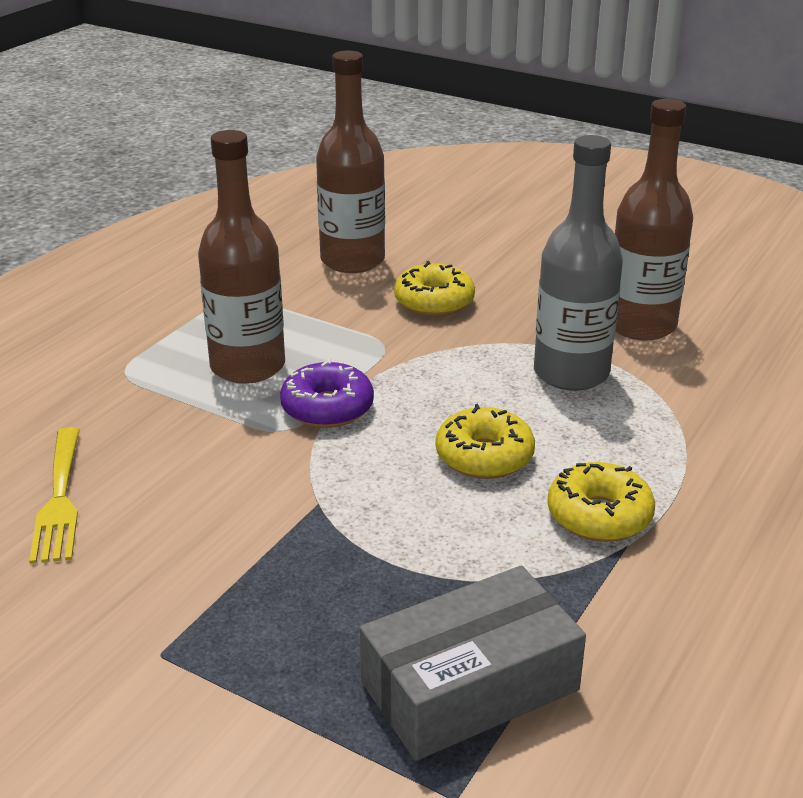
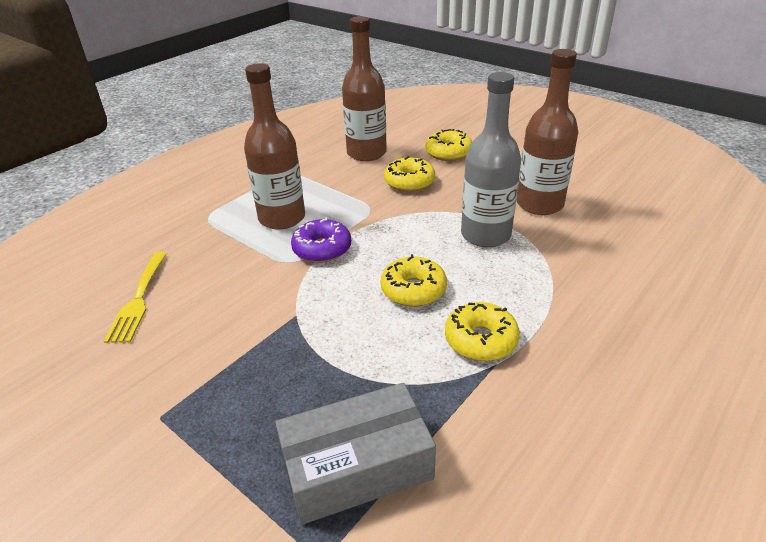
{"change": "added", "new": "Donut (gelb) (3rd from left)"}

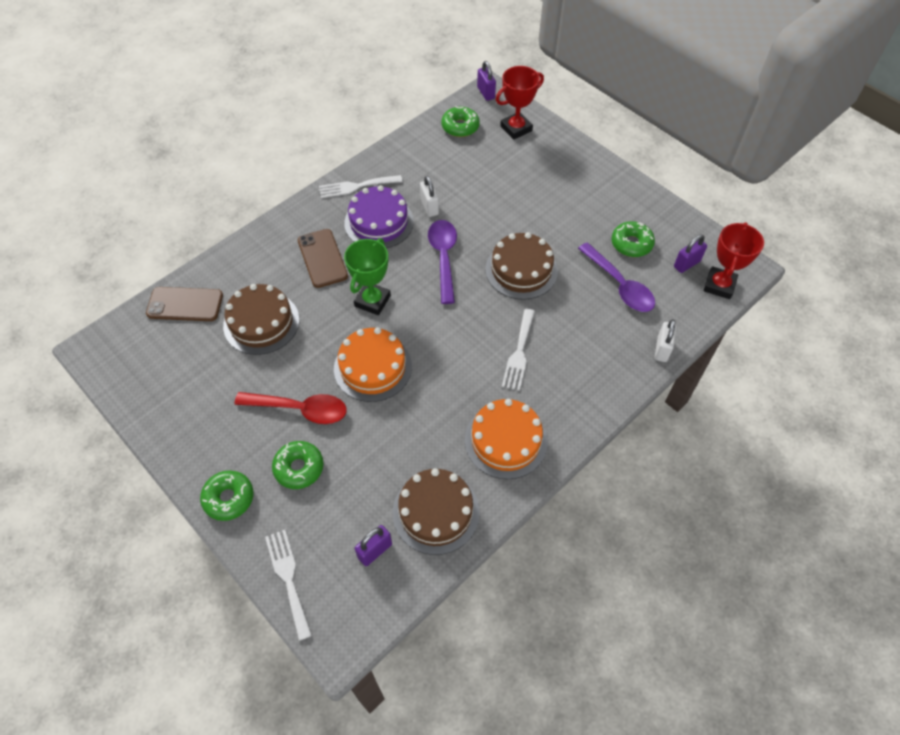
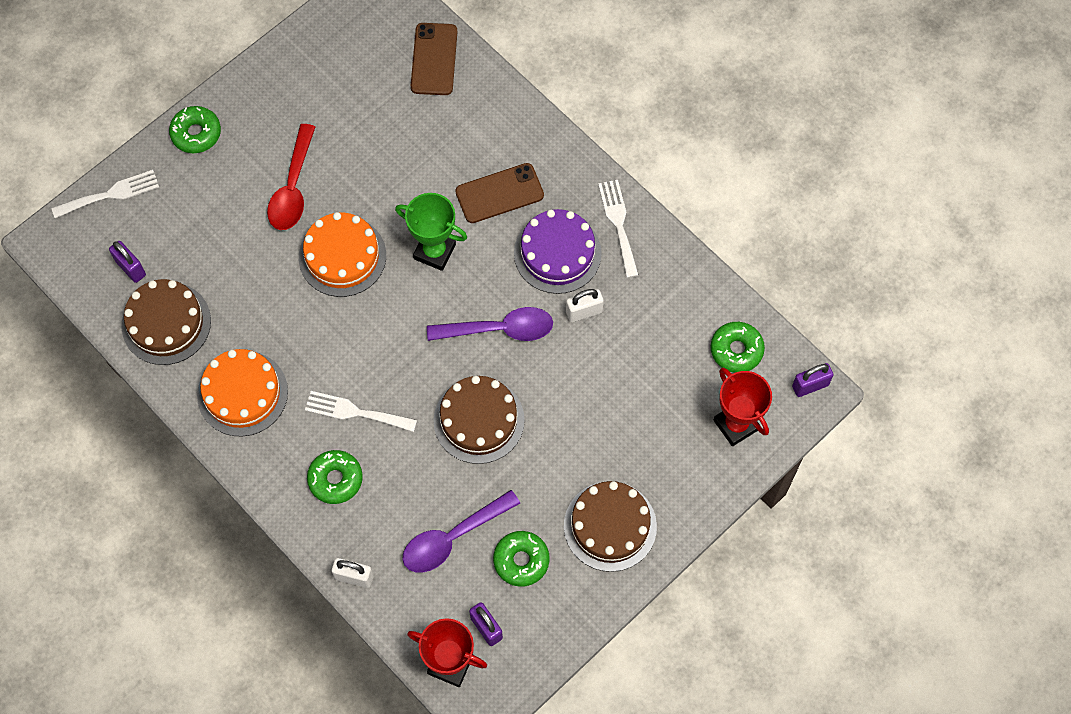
{"change": "moved", "old": "Kuchen (braun) (1st from left in the first image)", "new": "Kuchen (braun) (3rd from left)"}
{"change": "moved", "old": "Donut (grün) (2nd from left)"}

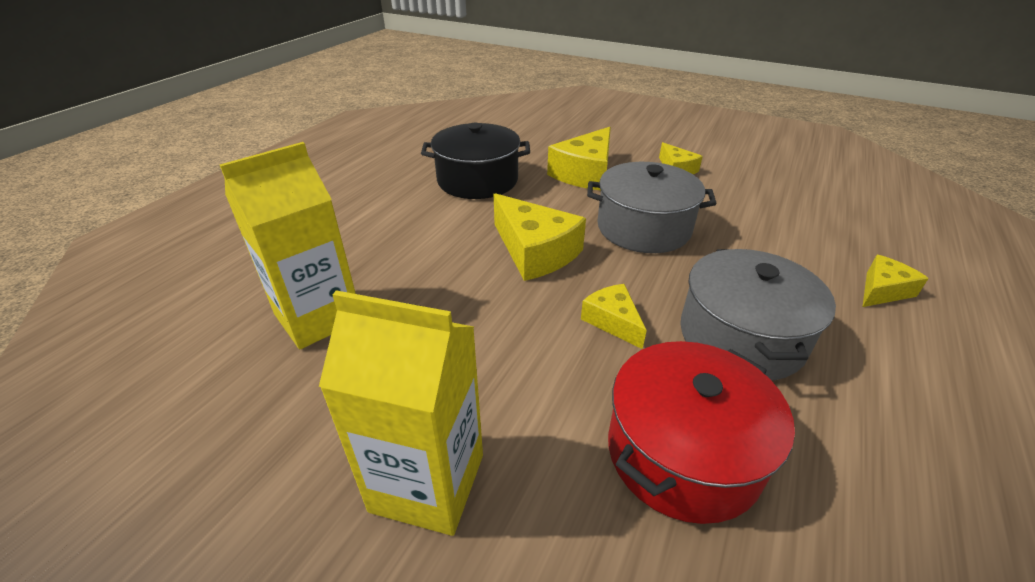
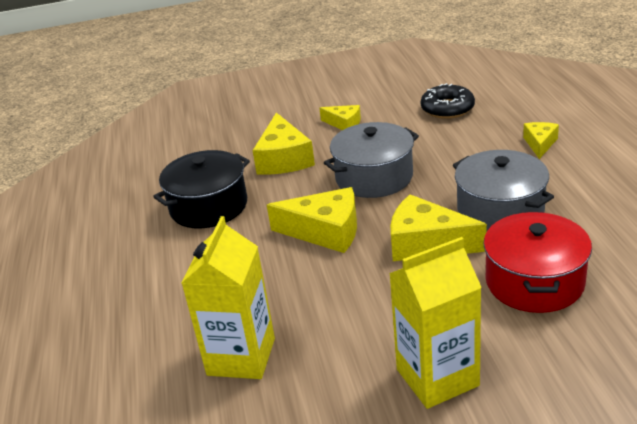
{"change": "resized", "old": "Käse (gelb) (3rd from left in the first image)", "factor": 1.77}
{"change": "added", "new": "Donut (schwarz)"}

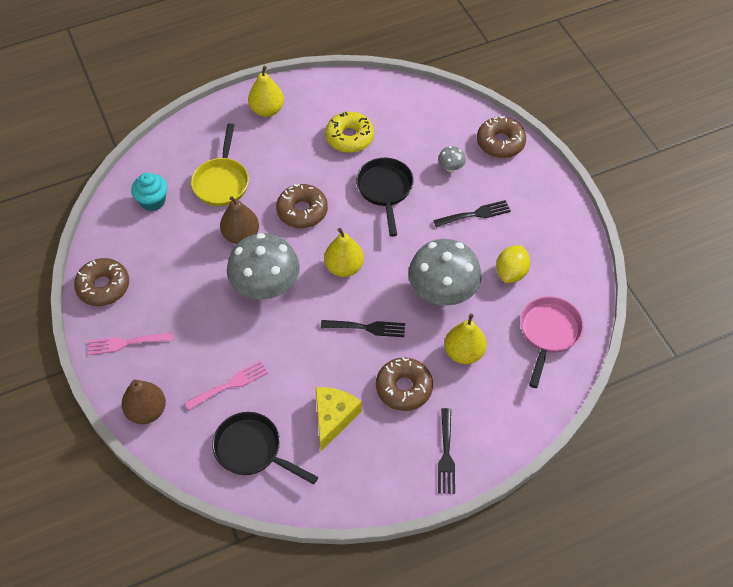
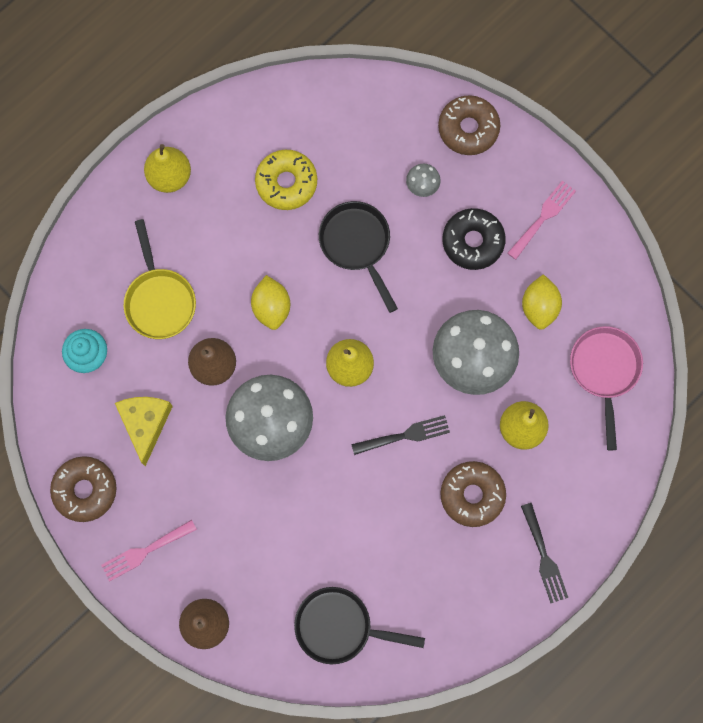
{"change": "replaced", "old": "Donut (braun) (2nd from left)", "new": "Zitrone (gelb) (1st from left)"}
{"change": "replaced", "old": "Gabel (schwarz) (3rd from left)", "new": "Donut (schwarz)"}
{"change": "moved", "old": "Gabel (rosa) (2nd from left)"}
{"change": "moved", "old": "Käse (gelb)"}

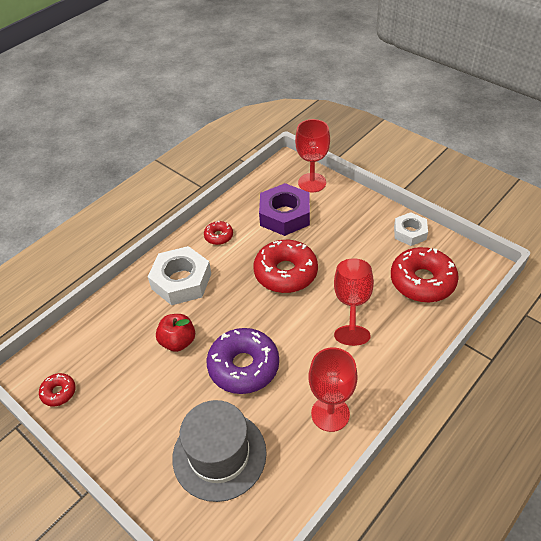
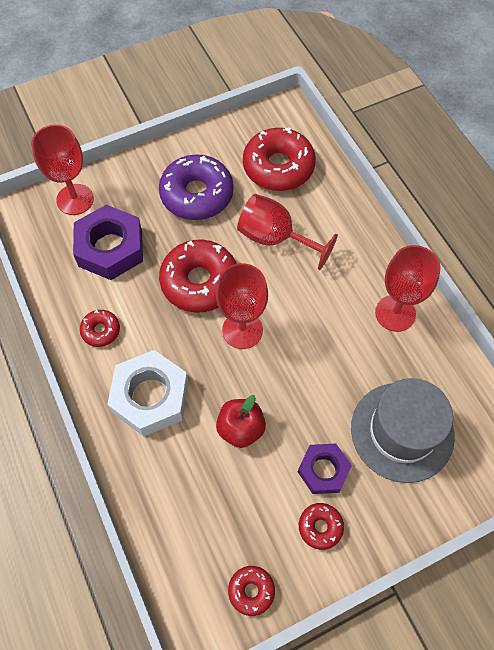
{"change": "removed", "old": "Sechskantmutter (weiß) (2nd from left)"}
{"change": "moved", "old": "Donut (lila)"}
{"change": "added", "new": "Kelch (rot) (2nd from left)"}
{"change": "added", "new": "Sechskantmutter (lila) (2nd from left)"}
{"change": "added", "new": "Donut (rot) (5th from left)"}

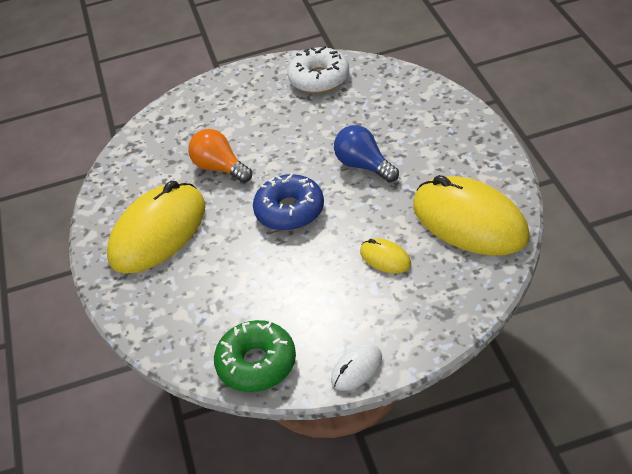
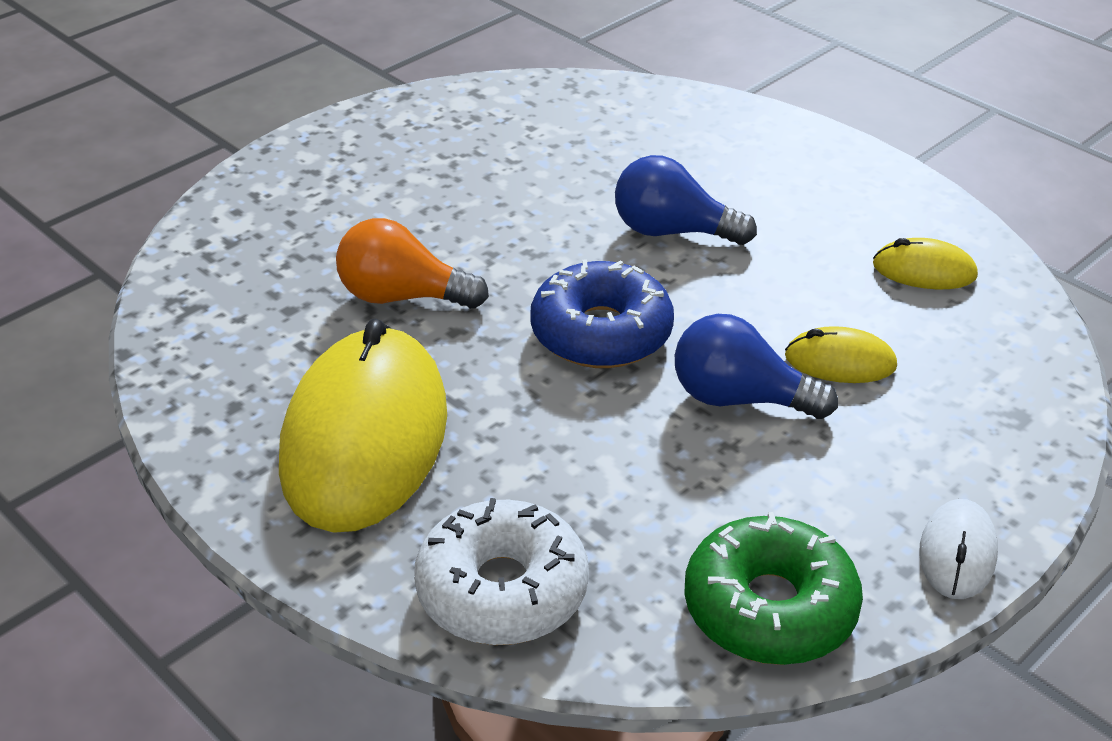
{"change": "moved", "old": "Donut (weiß)"}
{"change": "resized", "old": "Computermaus (gelb) (3rd from left)", "factor": 0.44}
{"change": "added", "new": "Glühbirne (blau) (2nd from left)"}

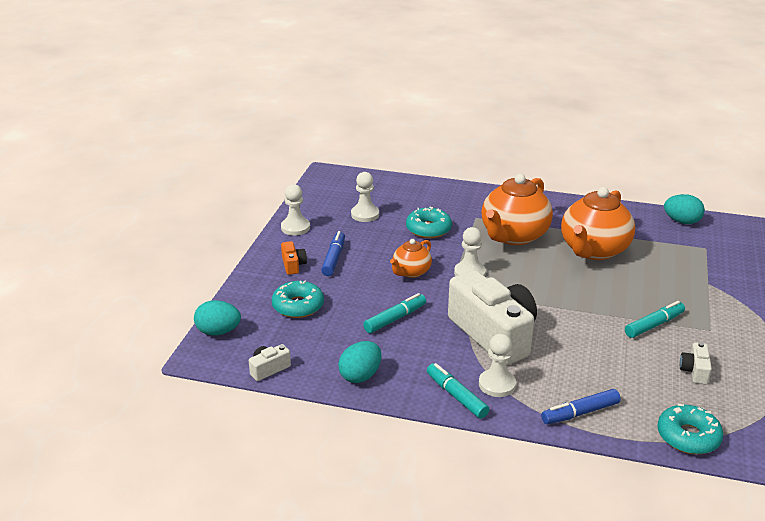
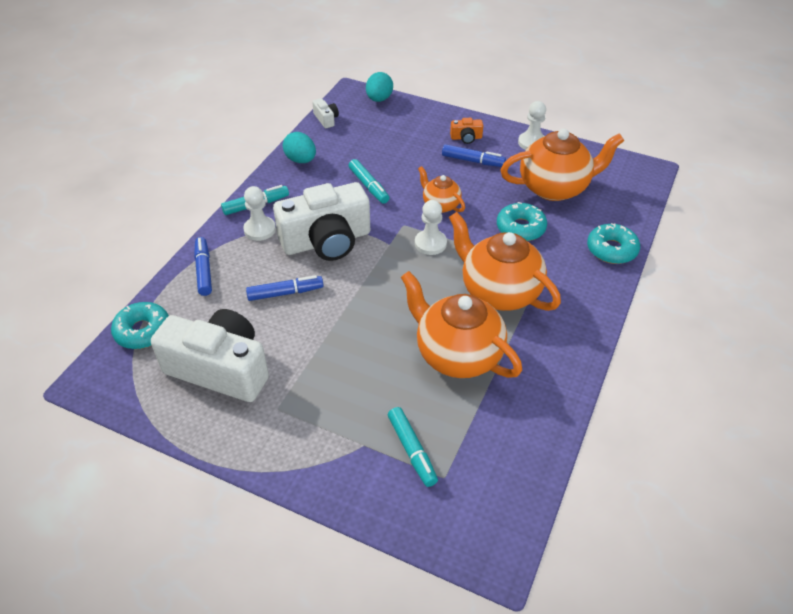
{"change": "replaced", "old": "Bauer (weiß) (2nd from left)", "new": "Teekanne (orange) (4th from left)"}
{"change": "removed", "old": "Ei (türkis) (3rd from left)"}
{"change": "moved", "old": "Donut (türkis) (1st from left in the first image)", "new": "Donut (türkis) (3rd from left)"}
{"change": "moved", "old": "Filzstift (türkis) (3rd from left)"}
{"change": "resized", "old": "Kamera (weiß) (3rd from left in the first image)", "factor": 2.49}
{"change": "added", "new": "Filzstift (blau) (2nd from left)"}

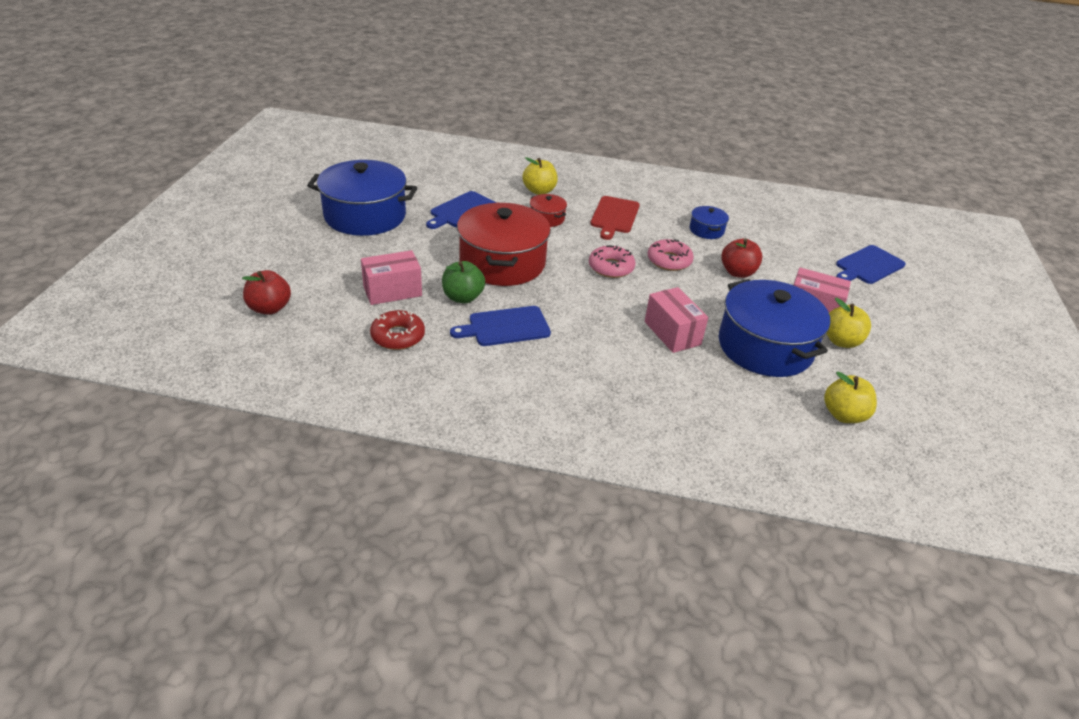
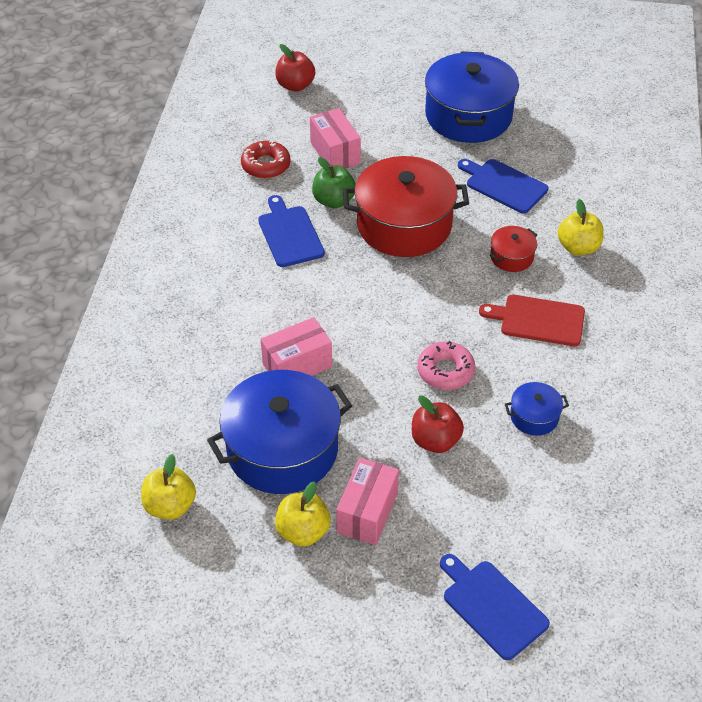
{"change": "removed", "old": "Donut (rosa) (1st from left)"}

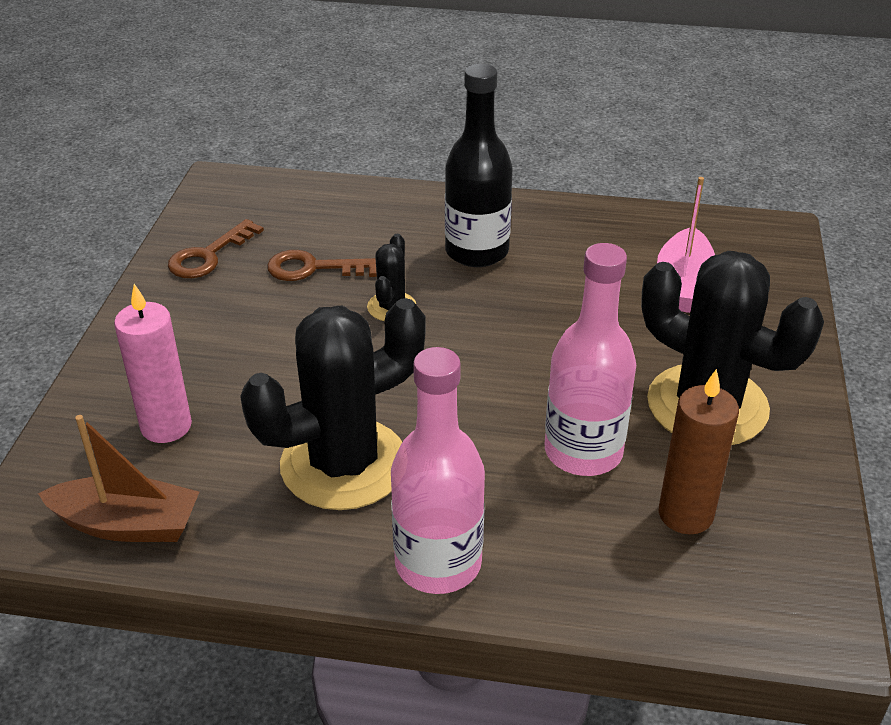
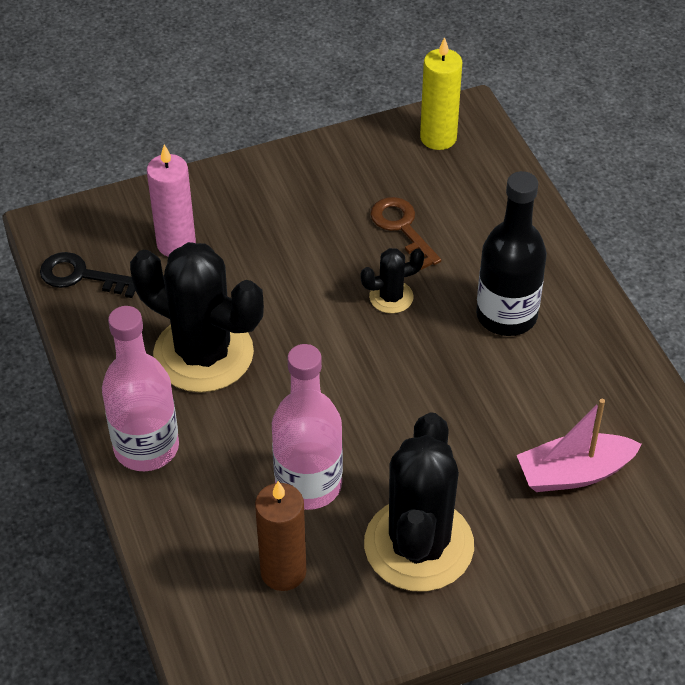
{"change": "removed", "old": "Schlüssel (braun) (1st from left)"}
{"change": "replaced", "old": "Boot (braun)", "new": "Schlüssel (schwarz)"}
{"change": "added", "new": "Kerze (gelb)"}

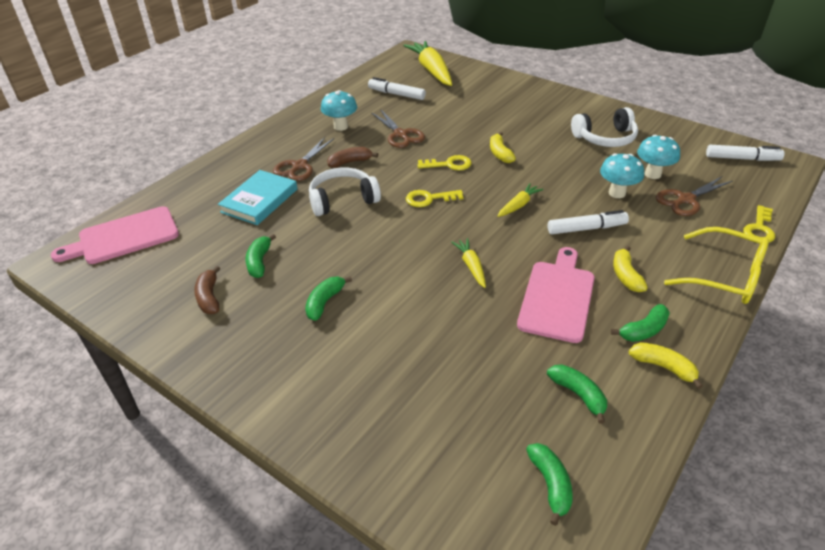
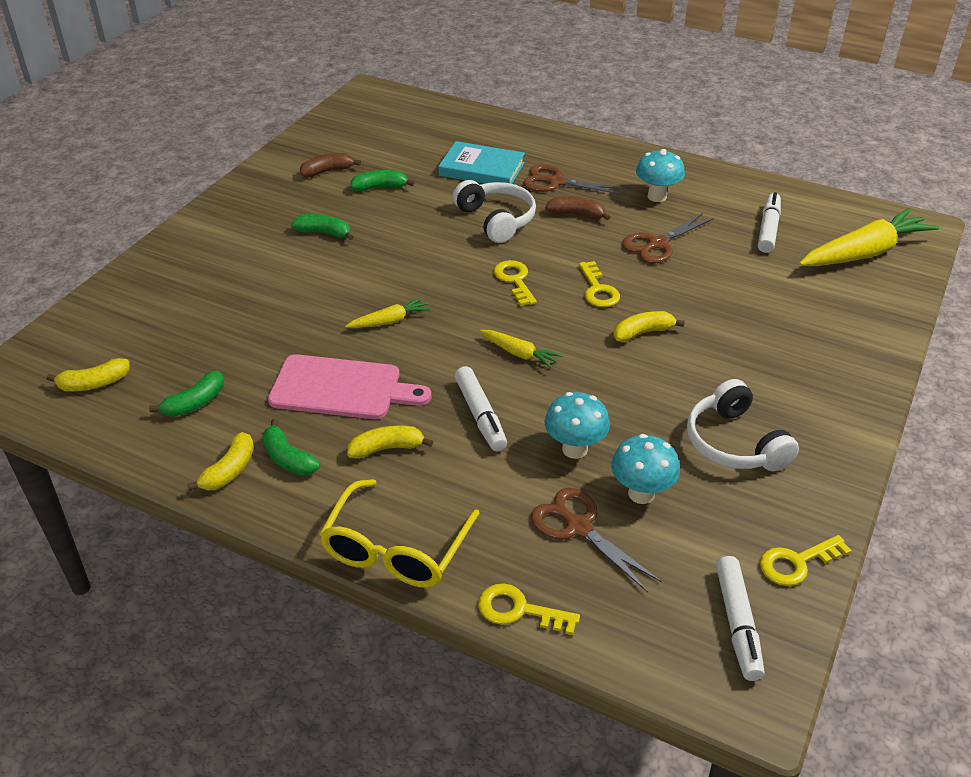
{"change": "turned", "old": "Banane (braun) (2nd from left)", "degrees": -45}
{"change": "removed", "old": "Schneidebrett (rosa) (1st from left)"}
{"change": "recoloured", "old": "Banane (grün) (3rd from left)", "new": "Banane (gelb) (1st from left)"}
{"change": "added", "new": "Schlüssel (gelb) (4th from left)"}

